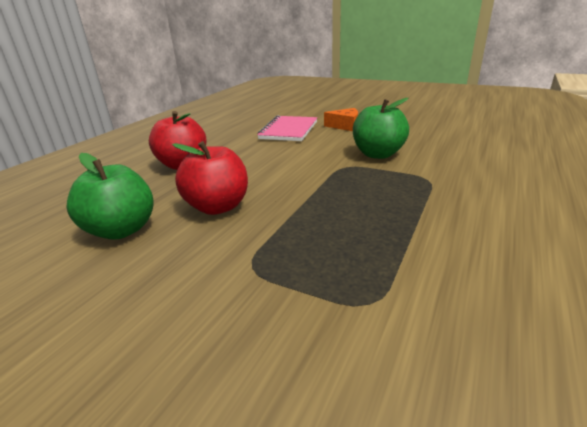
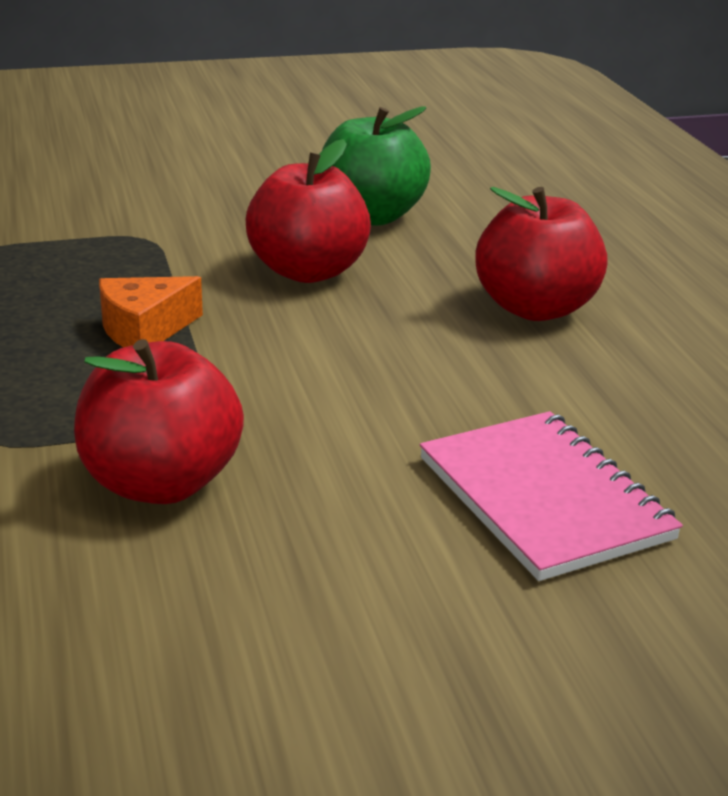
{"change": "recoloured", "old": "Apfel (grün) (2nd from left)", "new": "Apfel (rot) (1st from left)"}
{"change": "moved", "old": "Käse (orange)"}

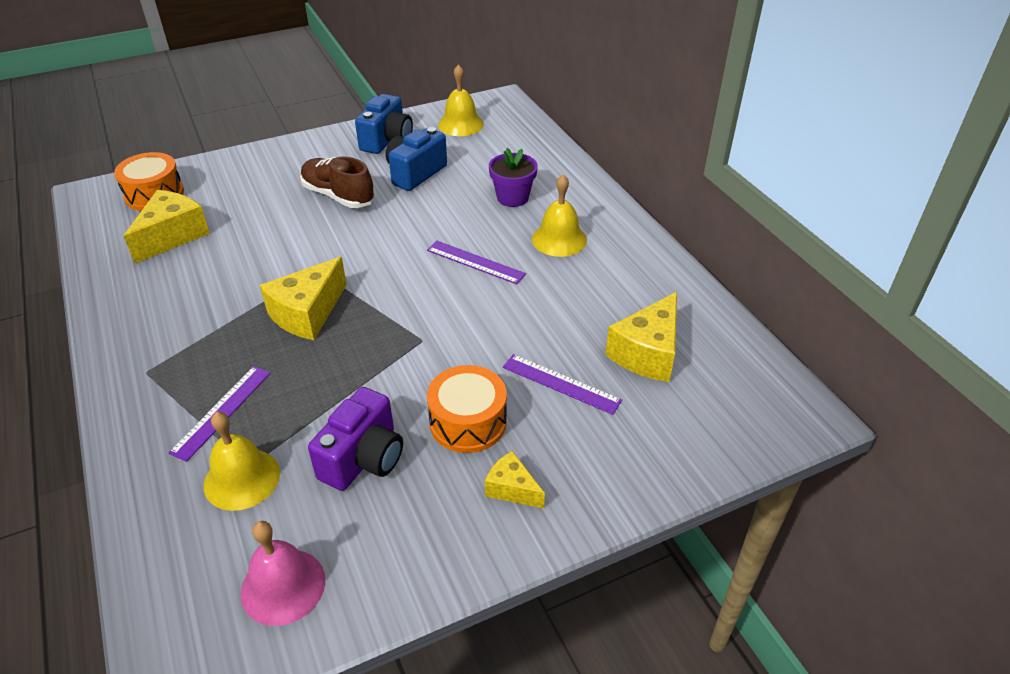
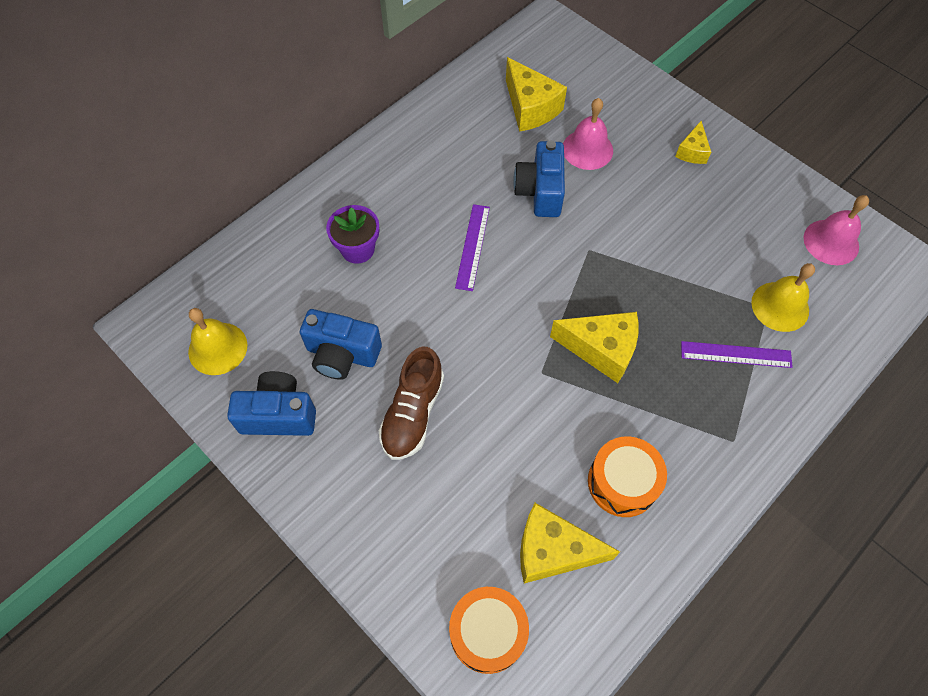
{"change": "removed", "old": "Glocke (gelb) (3rd from left)"}
{"change": "turned", "old": "Käse (gelb) (4th from left in the first image)", "degrees": 45}
{"change": "replaced", "old": "Lineal (lila) (3rd from left)", "new": "Glocke (rosa) (1st from left)"}
{"change": "moved", "old": "Trommel (orange) (2nd from left)"}
{"change": "removed", "old": "Kamera (lila)"}
{"change": "added", "new": "Kamera (blau) (3rd from left)"}

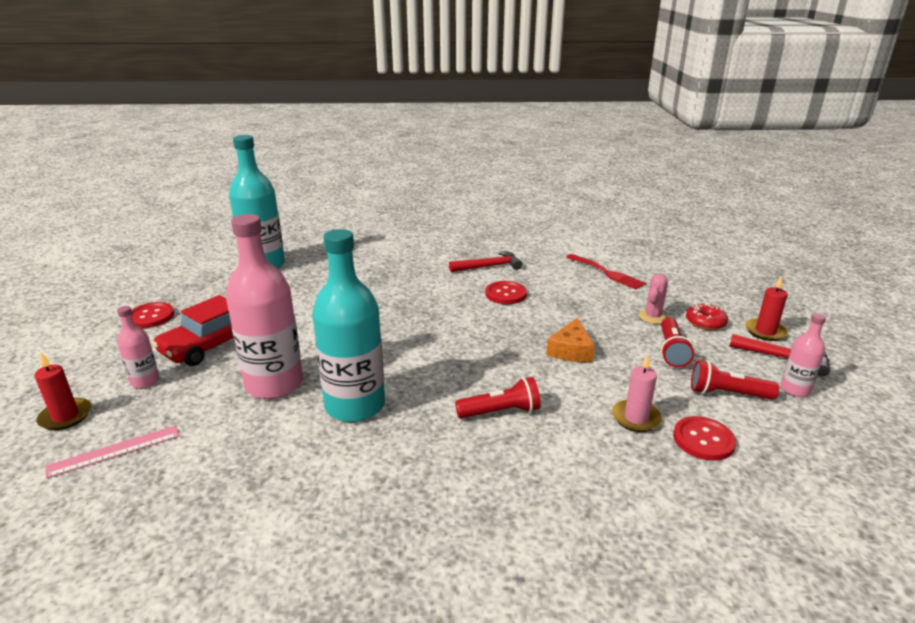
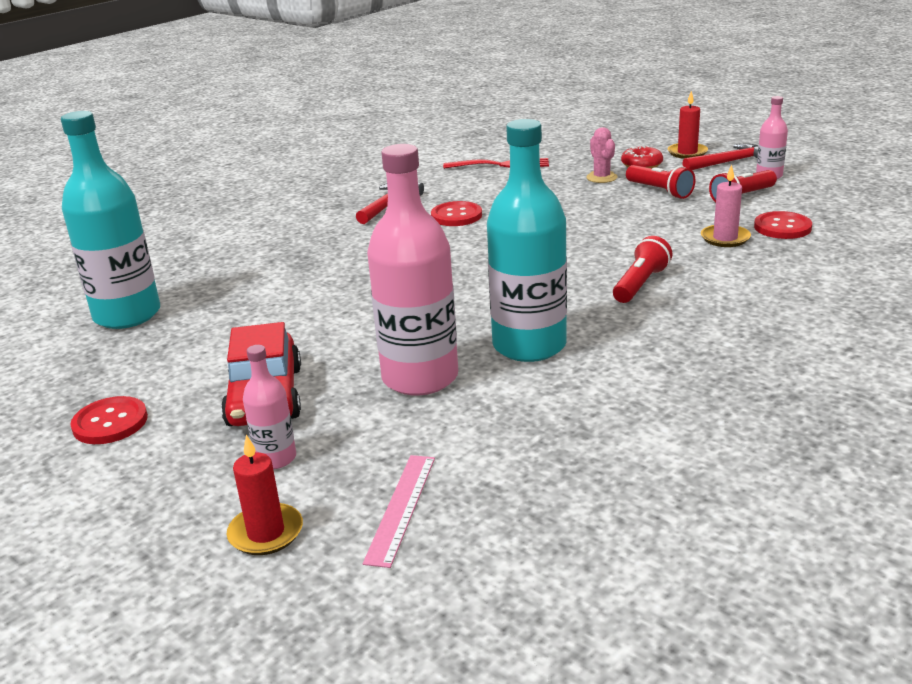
{"change": "removed", "old": "Käse (orange)"}

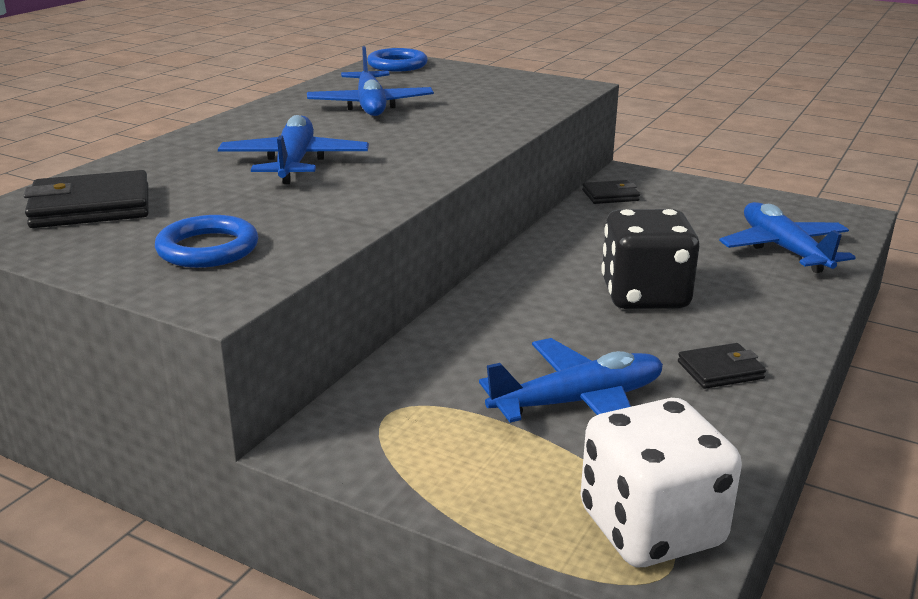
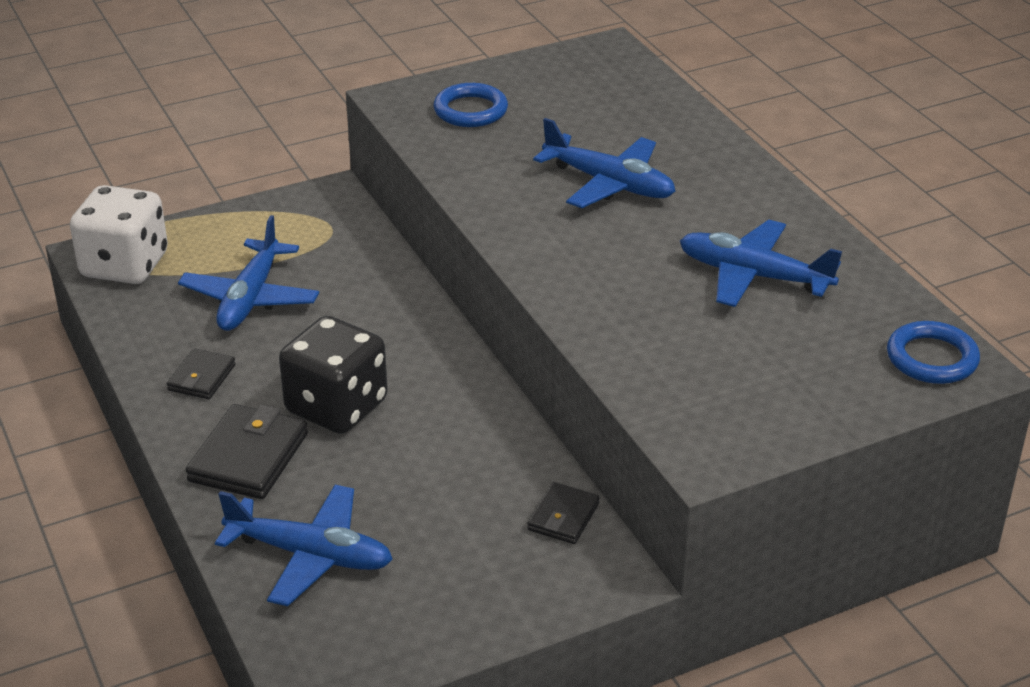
{"change": "moved", "old": "Geldbörse (schwarz) (1st from left in the first image)", "new": "Geldbörse (schwarz) (2nd from left)"}

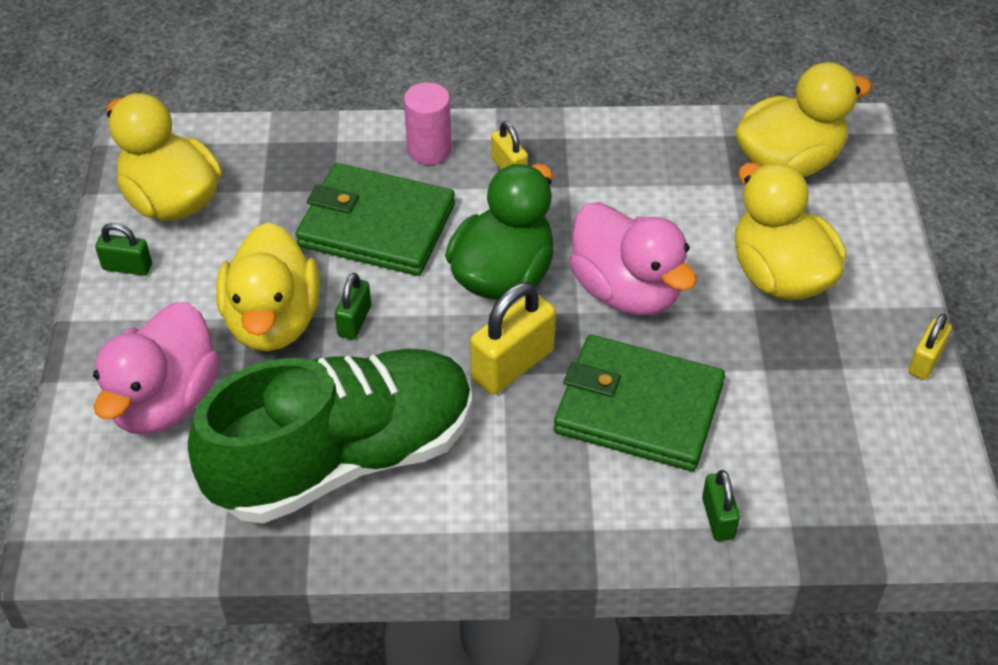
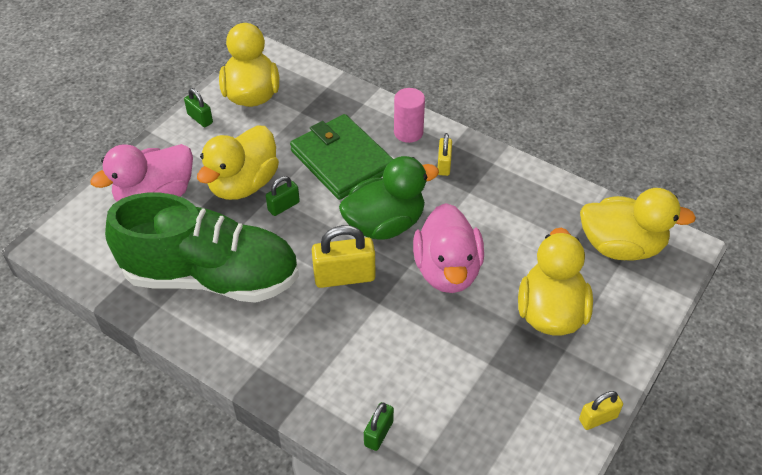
{"change": "removed", "old": "Geldbörse (grün) (2nd from left)"}

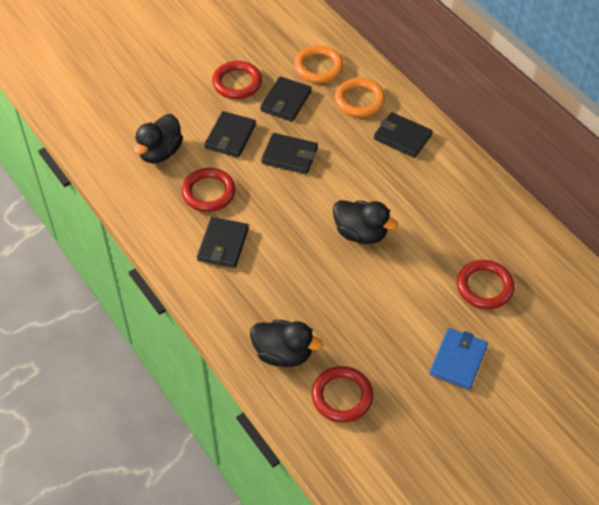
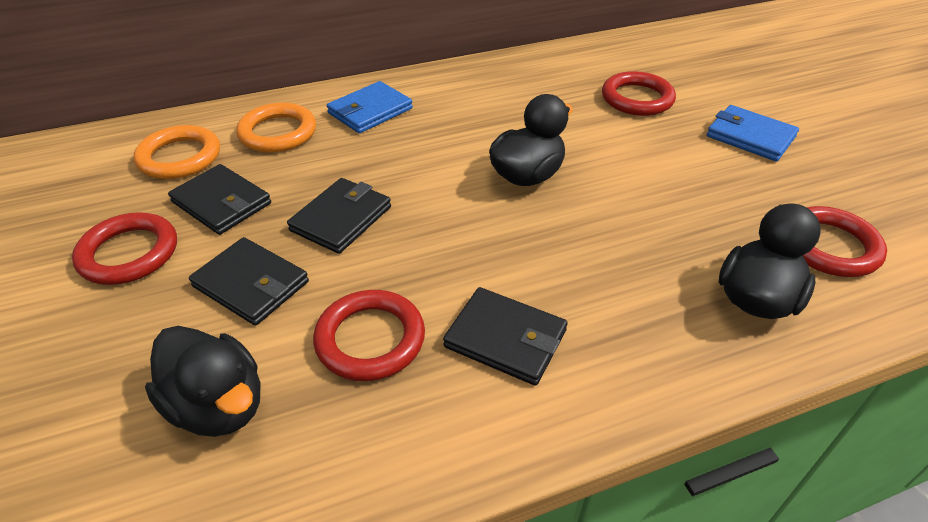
{"change": "recoloured", "old": "Geldbörse (schwarz) (5th from left)", "new": "Geldbörse (blau) (1st from left)"}

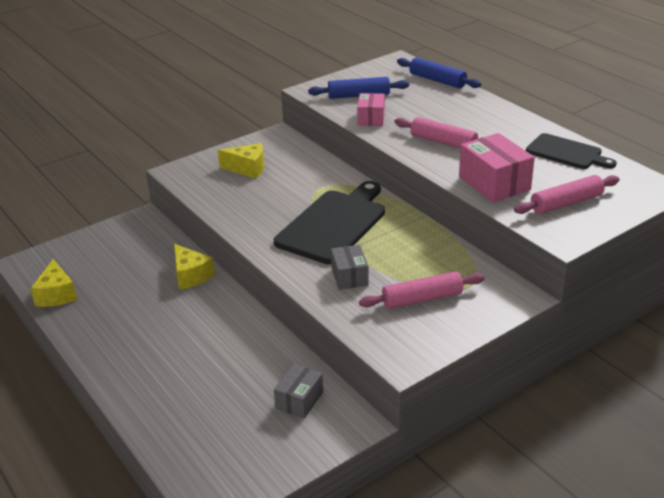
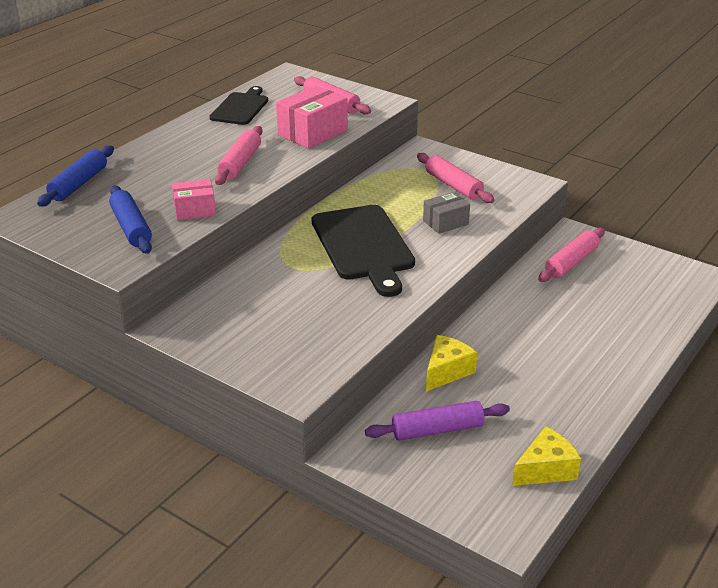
{"change": "removed", "old": "Käse (gelb) (3rd from left)"}
{"change": "turned", "old": "Schneidebrett (schwarz) (1st from left in the first image)", "degrees": -120}
{"change": "replaced", "old": "Schachtel (grau) (1st from left)", "new": "Nudelholz (rosa) (4th from left)"}
{"change": "added", "new": "Nudelholz (lila)"}

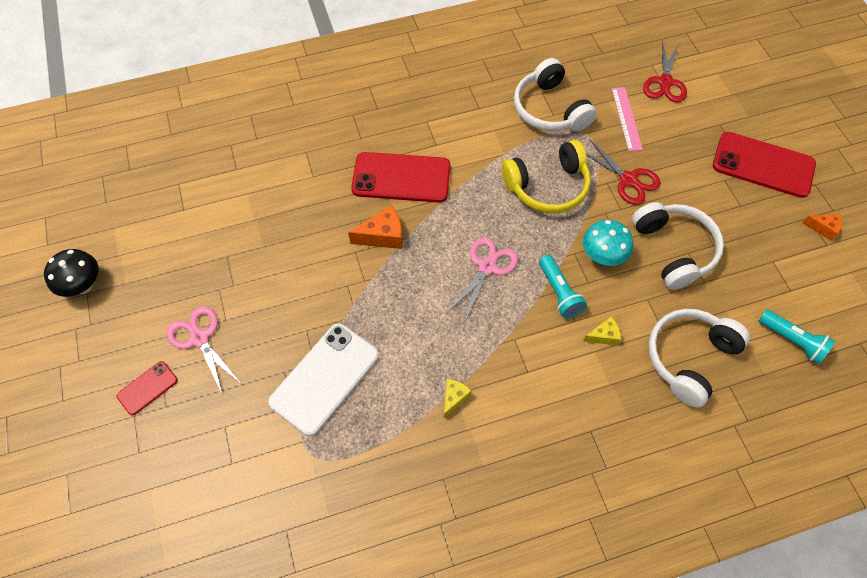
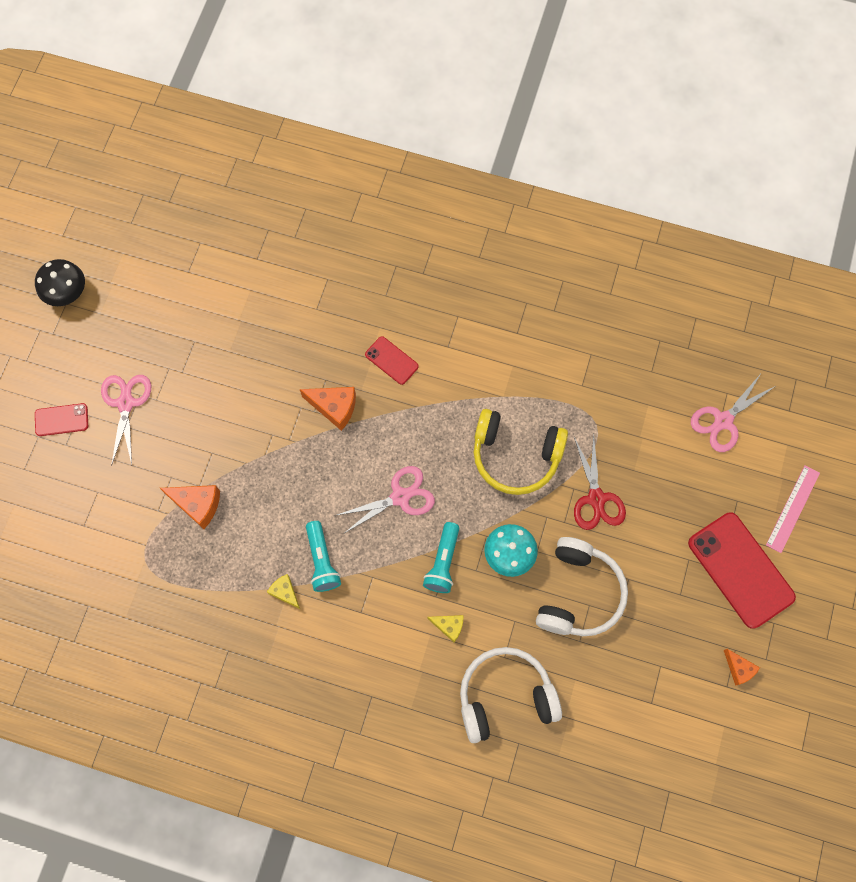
{"change": "recoloured", "old": "Schere (rot) (2nd from left)", "new": "Schere (rosa) (3rd from left)"}
{"change": "removed", "old": "Kopfhörer (weiß) (1st from left)"}
{"change": "moved", "old": "Lineal (rosa)"}
{"change": "resized", "old": "Handy (rot) (2nd from left)", "factor": 0.5}
{"change": "moved", "old": "Taschenlampe (türkis) (2nd from left in the first image)", "new": "Taschenlampe (türkis) (1st from left)"}
{"change": "replaced", "old": "Handy (weiß)", "new": "Käse (orange) (1st from left)"}
{"change": "turned", "old": "Käse (gelb) (1st from left)", "degrees": -105}

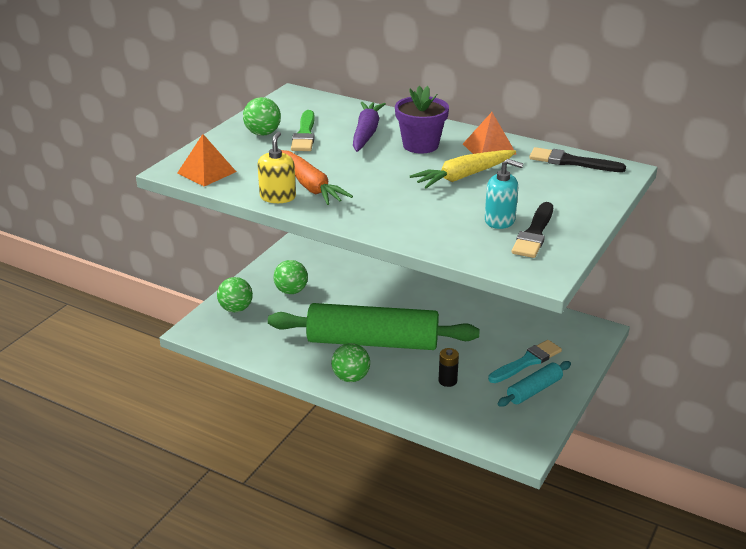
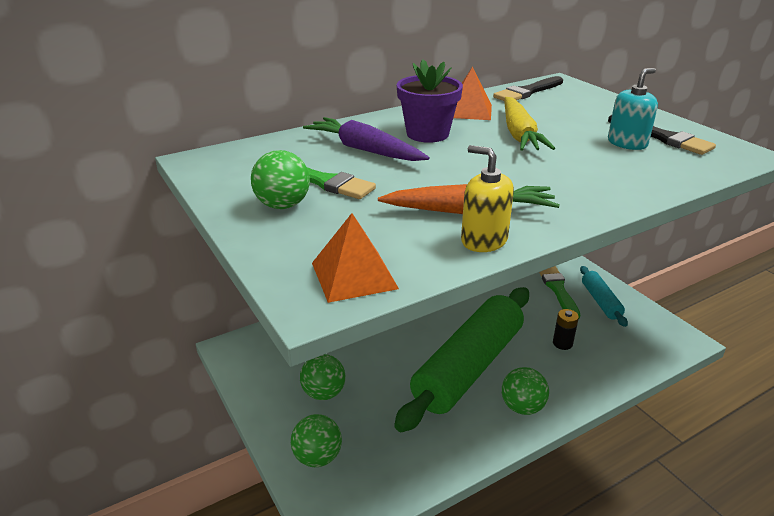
{"change": "recoloured", "old": "Pinsel (türkis)", "new": "Pinsel (grün) (2nd from left)"}

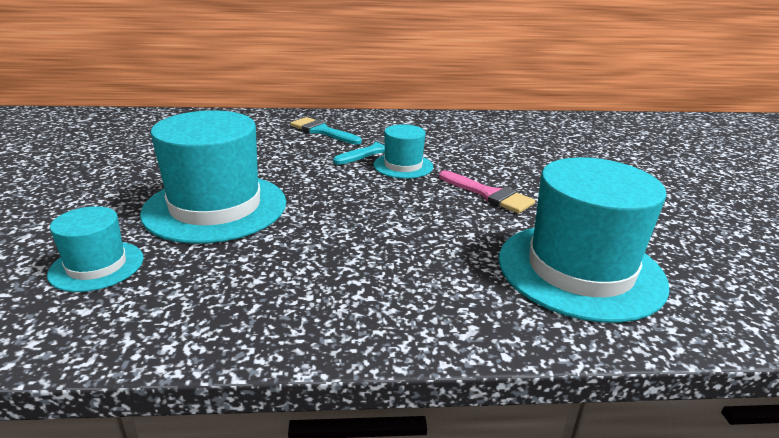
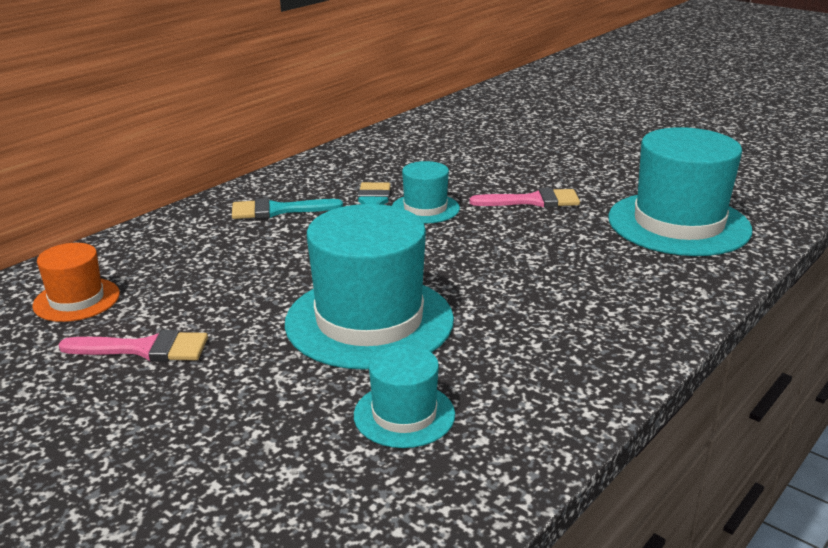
{"change": "added", "new": "Hut (orange)"}
{"change": "added", "new": "Pinsel (rosa) (1st from left)"}

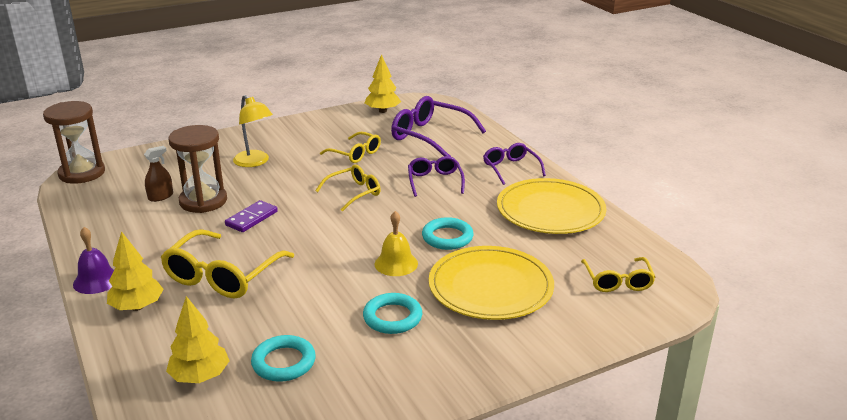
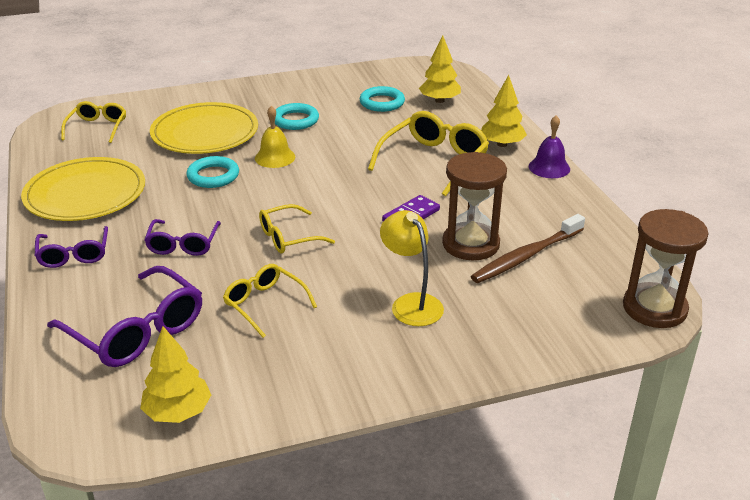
{"change": "replaced", "old": "Sprühflasche (braun)", "new": "Zahnbürste (braun)"}

